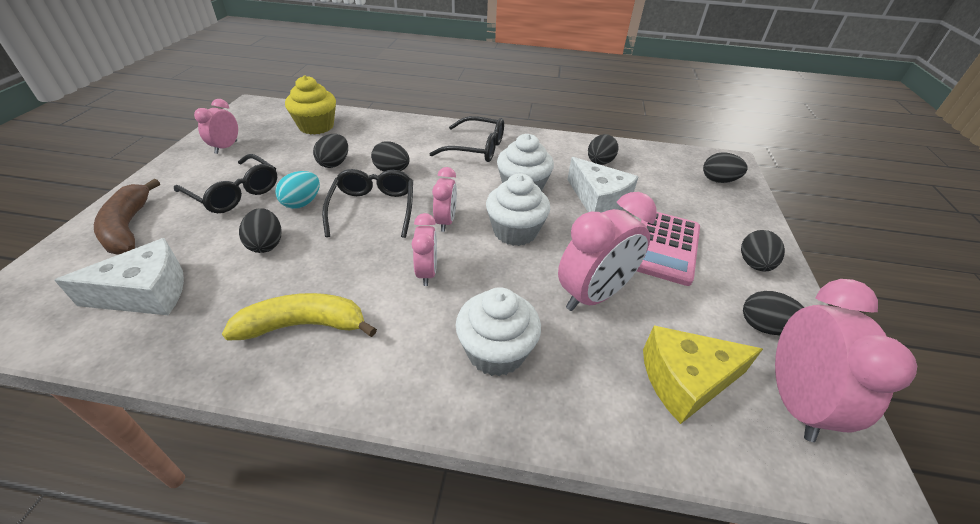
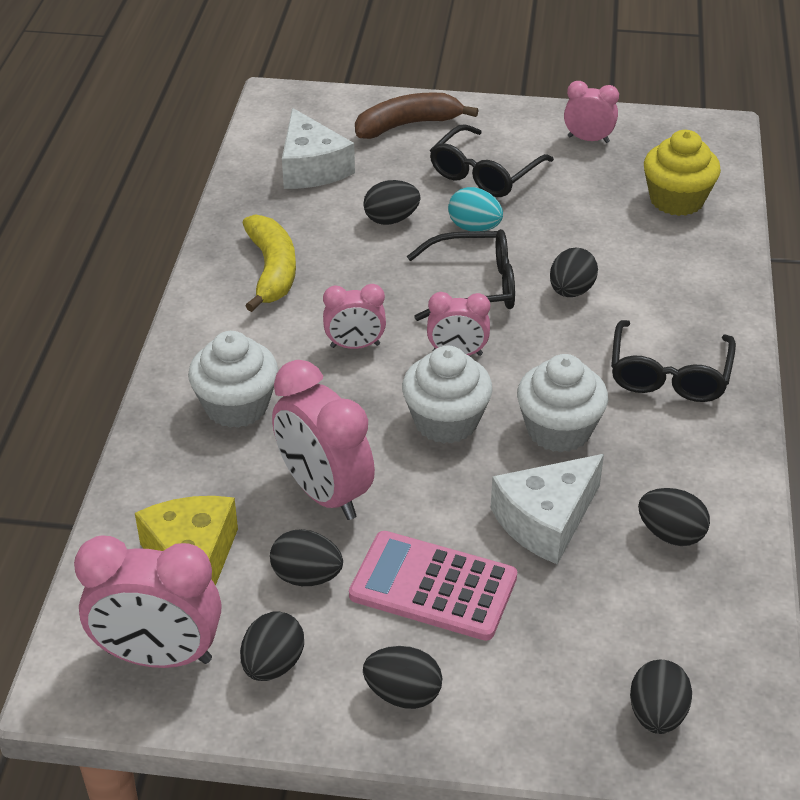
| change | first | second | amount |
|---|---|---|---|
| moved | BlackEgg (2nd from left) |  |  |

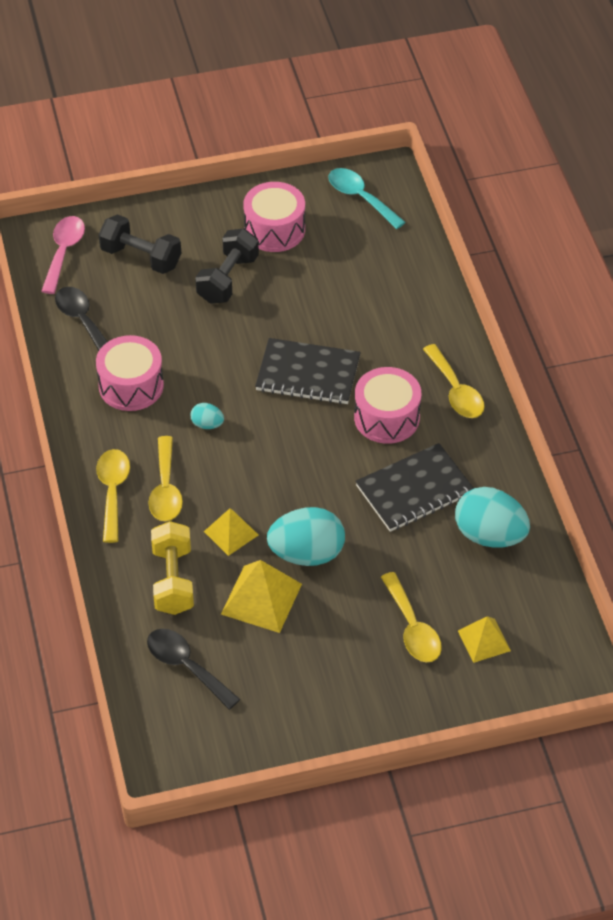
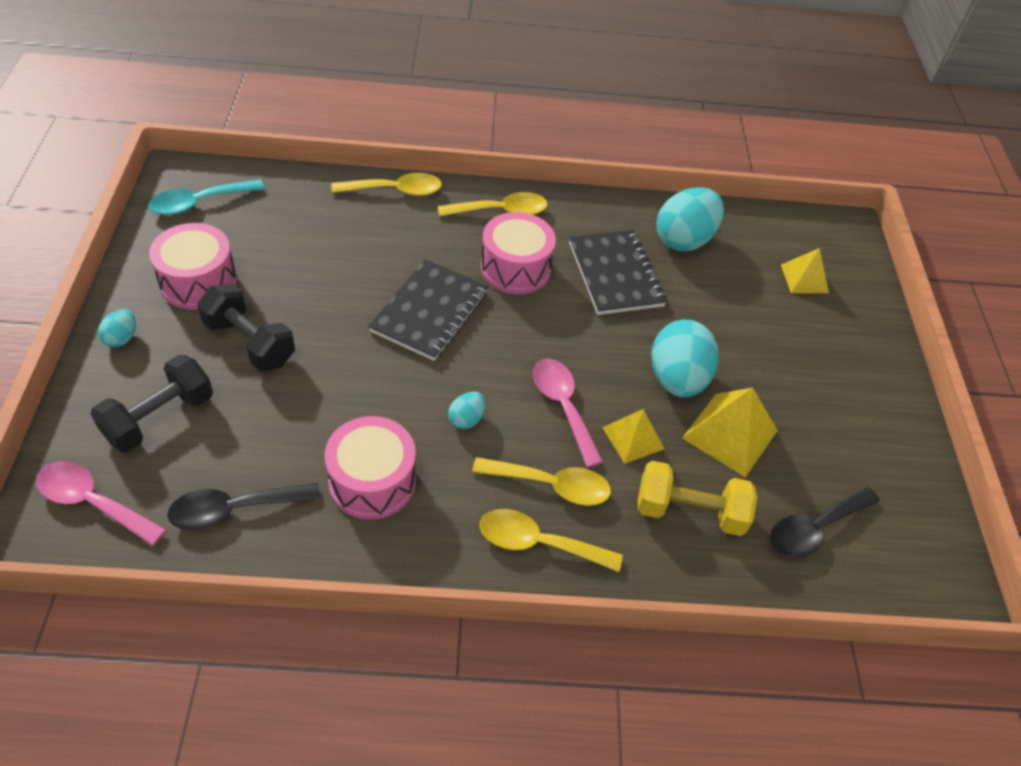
| change | first | second | amount |
|---|---|---|---|
| moved | YellowSpoon (3rd from left in the first image) | YellowSpoon (1st from left) |  |
| added |  | TurquoiseEgg (1st from left) |  |
| added |  | PinkSpoon (2nd from left) |  |

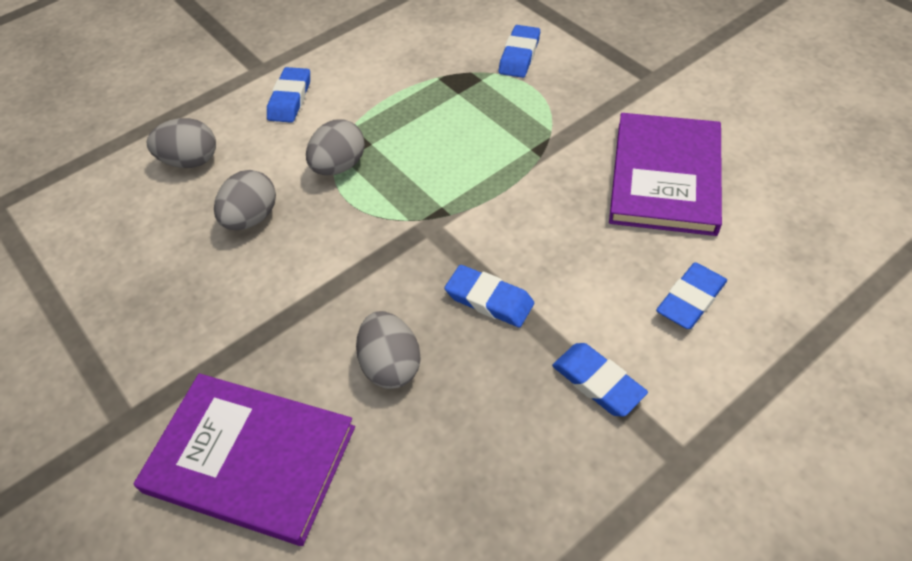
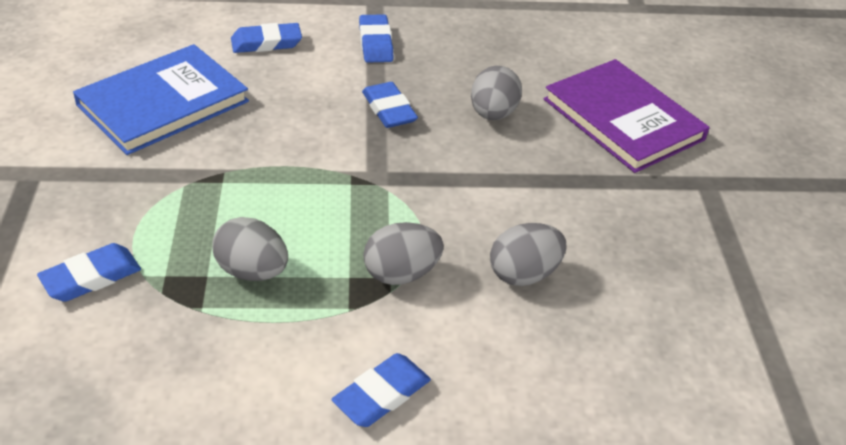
| change | first | second | amount |
|---|---|---|---|
| recoloured | PurpleBook (2nd from left) | BlueBook |  |
| moved | GreyEgg (1st from left) |  |  |

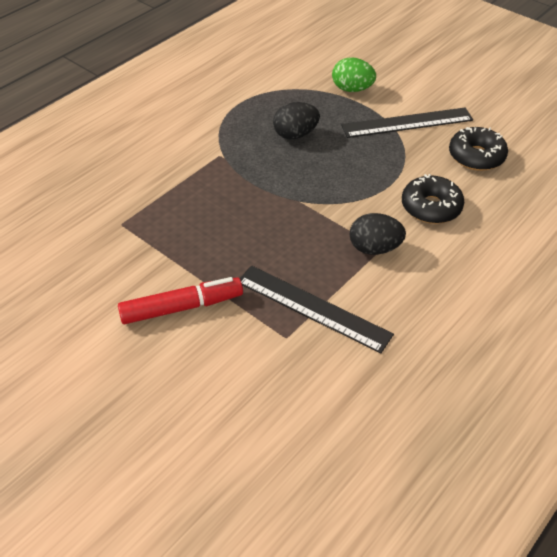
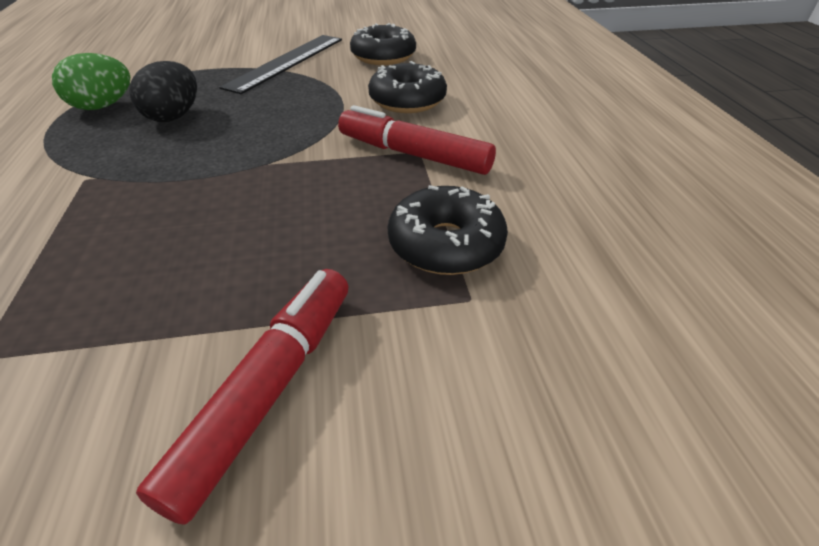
| change | first | second | amount |
|---|---|---|---|
| moved | GreenEgg |  |  |
| replaced | BlackEgg (2nd from left) | RedMarker (2nd from left) |  |
| replaced | BlackRuler (1st from left) | BlackDonut (3rd from left) |  |

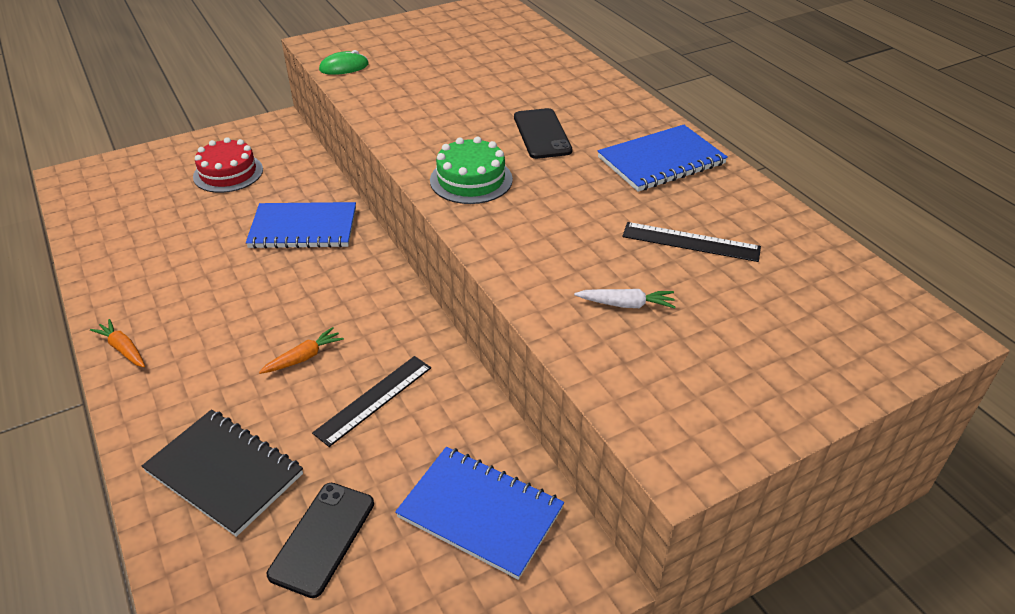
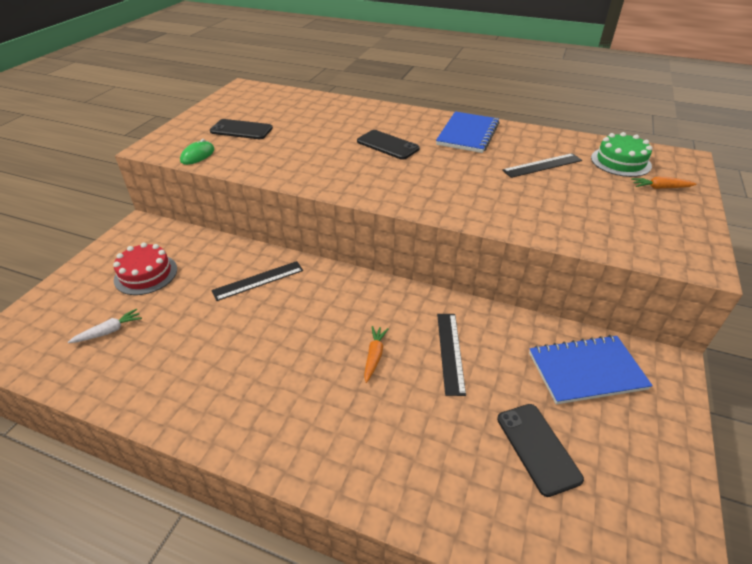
| change | first | second | amount |
|---|---|---|---|
| moved | GreenCake |  |  |
| replaced | BlueNotebook (1st from left) | BlackRuler (1st from left) |  |
| moved | WhiteCarrot |  |  |
| moved | OrangeCarrot (1st from left in the first image) | OrangeCarrot (2nd from left) |  |
| removed | BlackNotebook |  |  |
| added |  | BlackPhone (1st from left) |  |

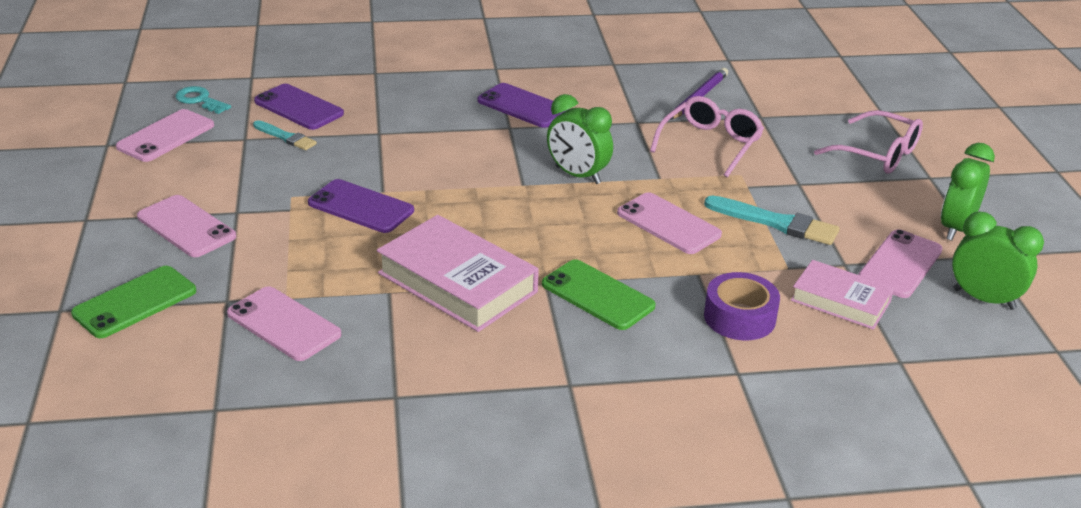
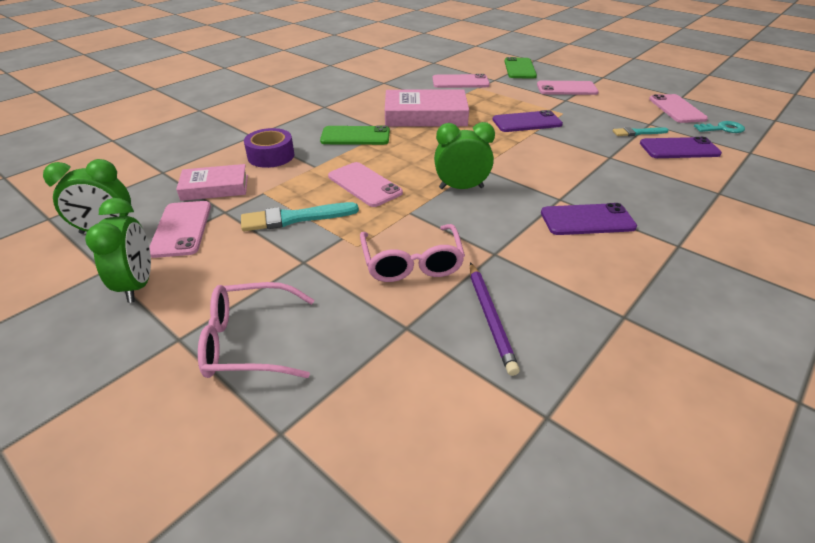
| change | first | second | amount |
|---|---|---|---|
| turned | PinkPhone (4th from left in the first image) | PinkPhone (2nd from left) | 45 degrees clockwise |

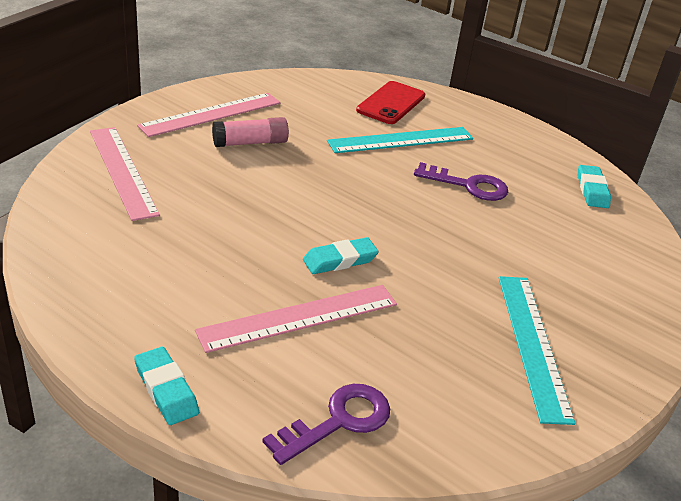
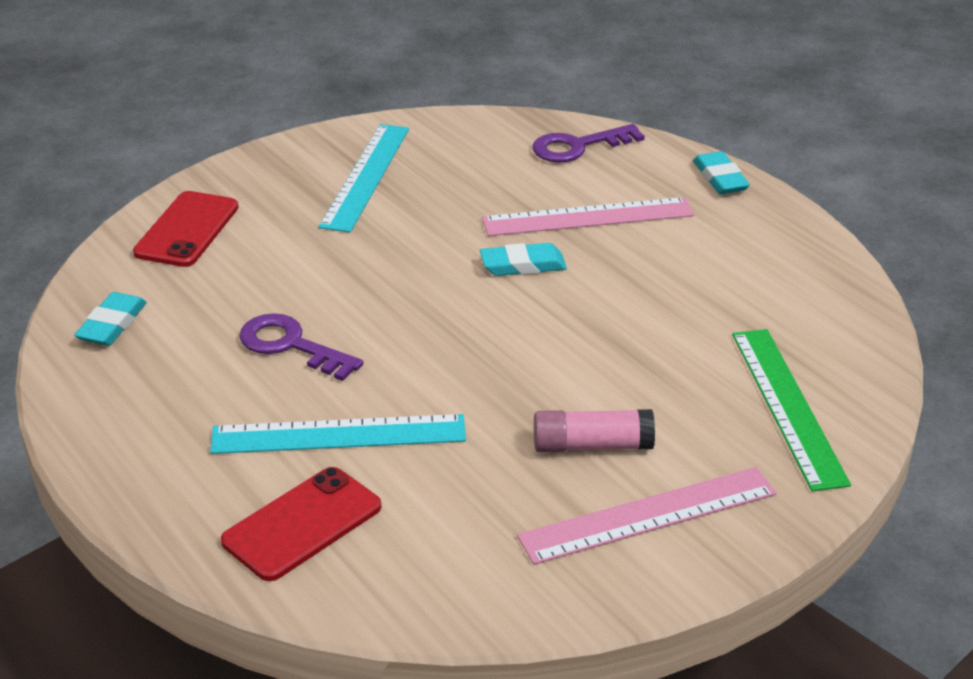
| change | first | second | amount |
|---|---|---|---|
| recoloured | PinkRuler (1st from left) | GreenRuler |  |
| added |  | RedPhone (1st from left) |  |

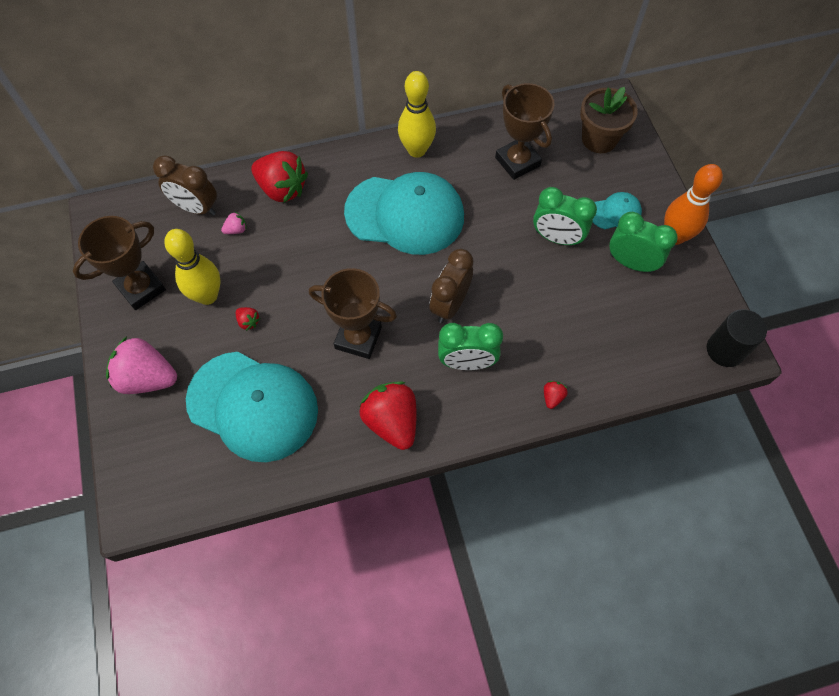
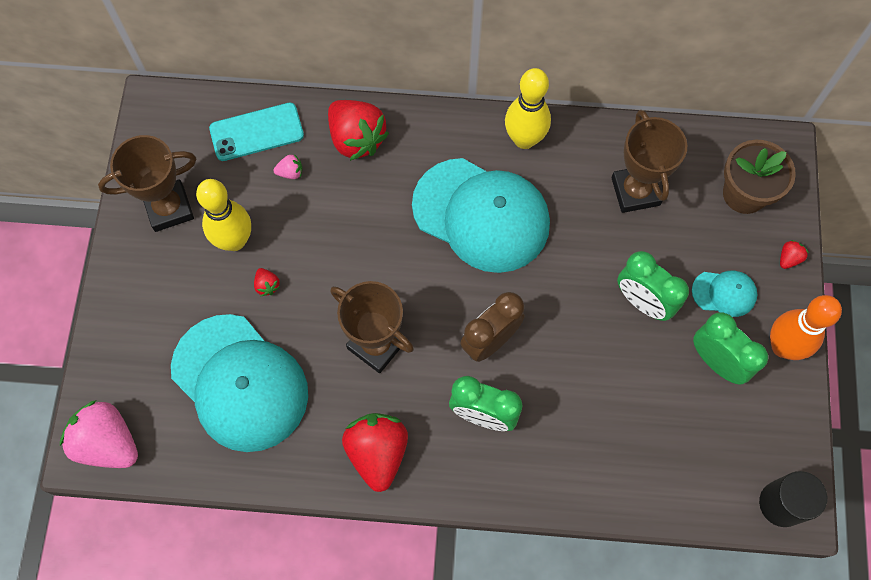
| change | first | second | amount |
|---|---|---|---|
| replaced | BrownClock (1st from left) | TurquoisePhone |  |
| moved | PinkStrawberry (1st from left) |  |  |
| moved | RedStrawberry (4th from left) |  |  |

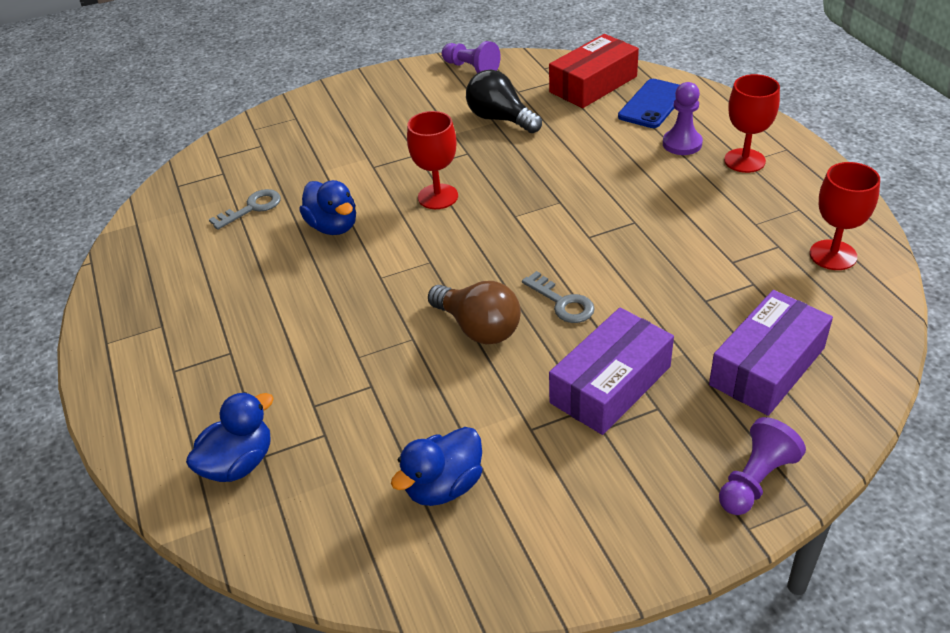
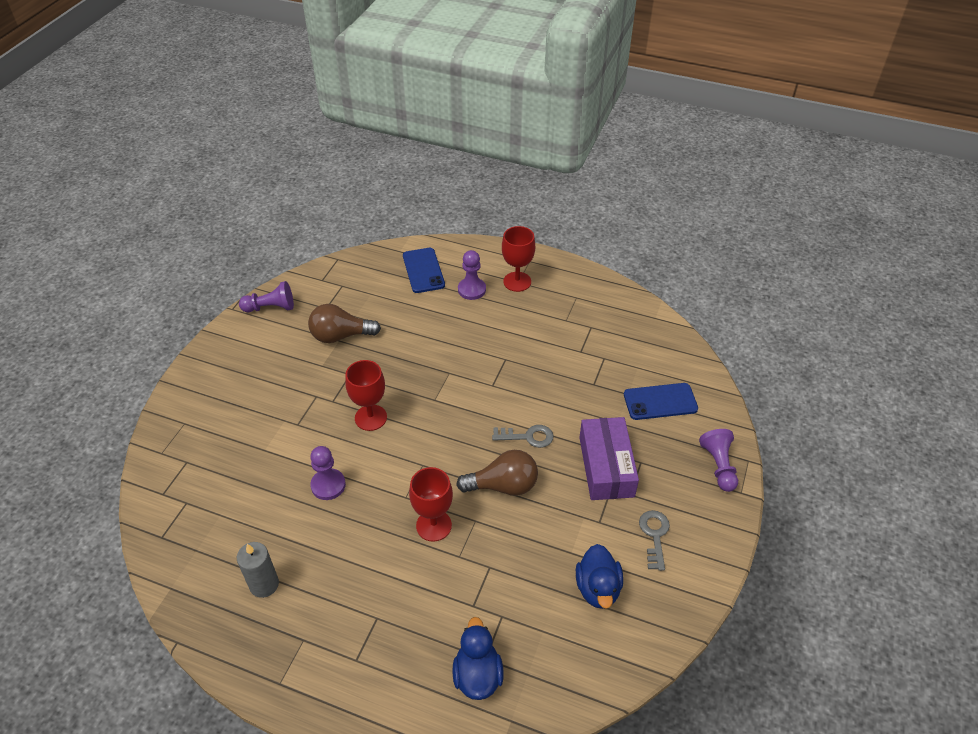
| change | first | second | amount |
|---|---|---|---|
| removed | RedBox |  |  |
| recoloured | BlackLightBulb | BrownLightBulb (1st from left) |  |
| moved | RedGoblet (3rd from left in the first image) | RedGoblet (2nd from left) |  |
| replaced | BlueDuck (2nd from left) | PurplePawn (2nd from left) |  |
| moved | GreyKey (1st from left in the first image) | GreyKey (2nd from left) |  |
| replaced | PurpleBox (2nd from left) | BluePhone (2nd from left) |  |
| added |  | GreyCandle |  |

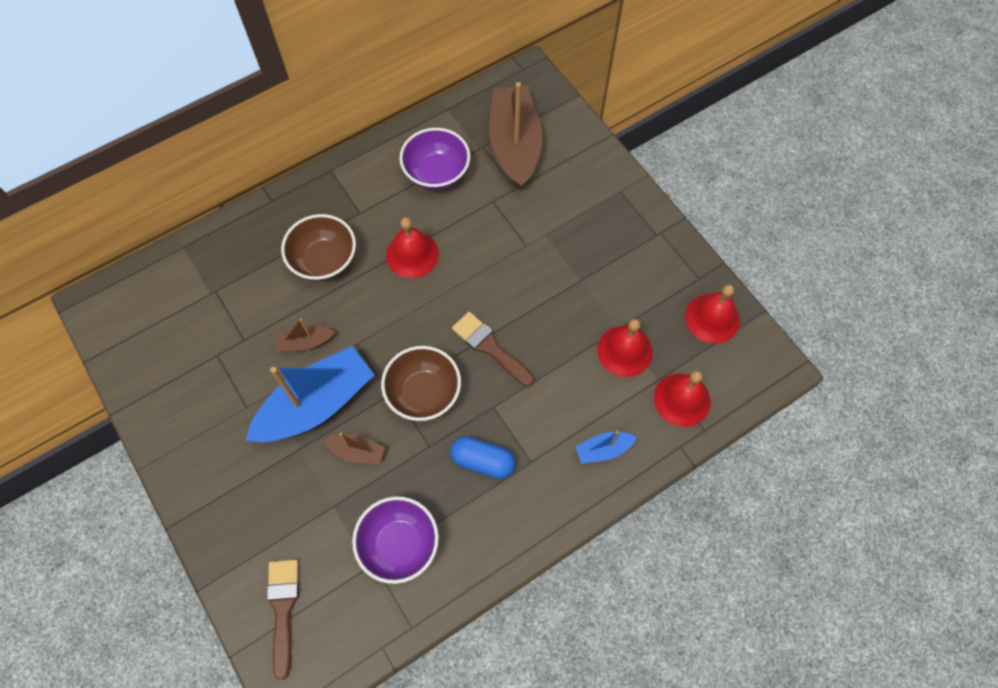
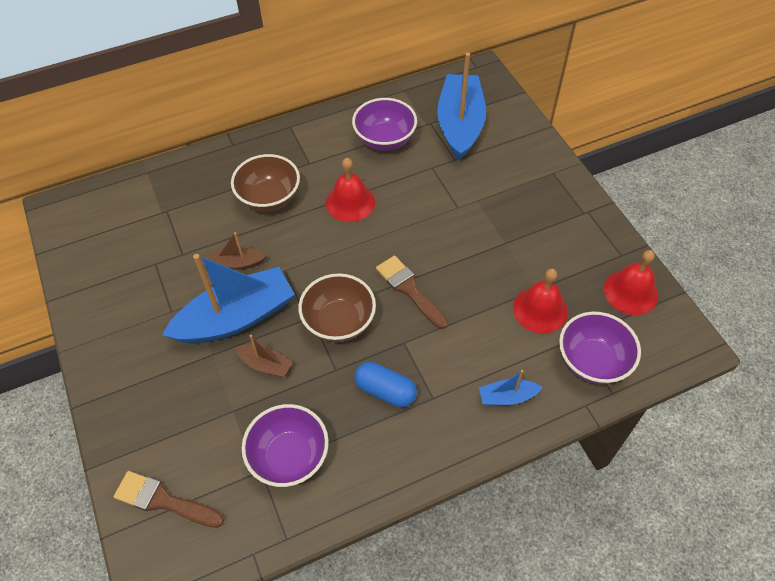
| change | first | second | amount |
|---|---|---|---|
| recoloured | BrownBoat (3rd from left) | BlueBoat (2nd from left) |  |
| replaced | RedBell (3rd from left) | PurpleBowl (3rd from left) |  |
| turned | BrownBrush (1st from left) |  | 75 degrees counterclockwise |

